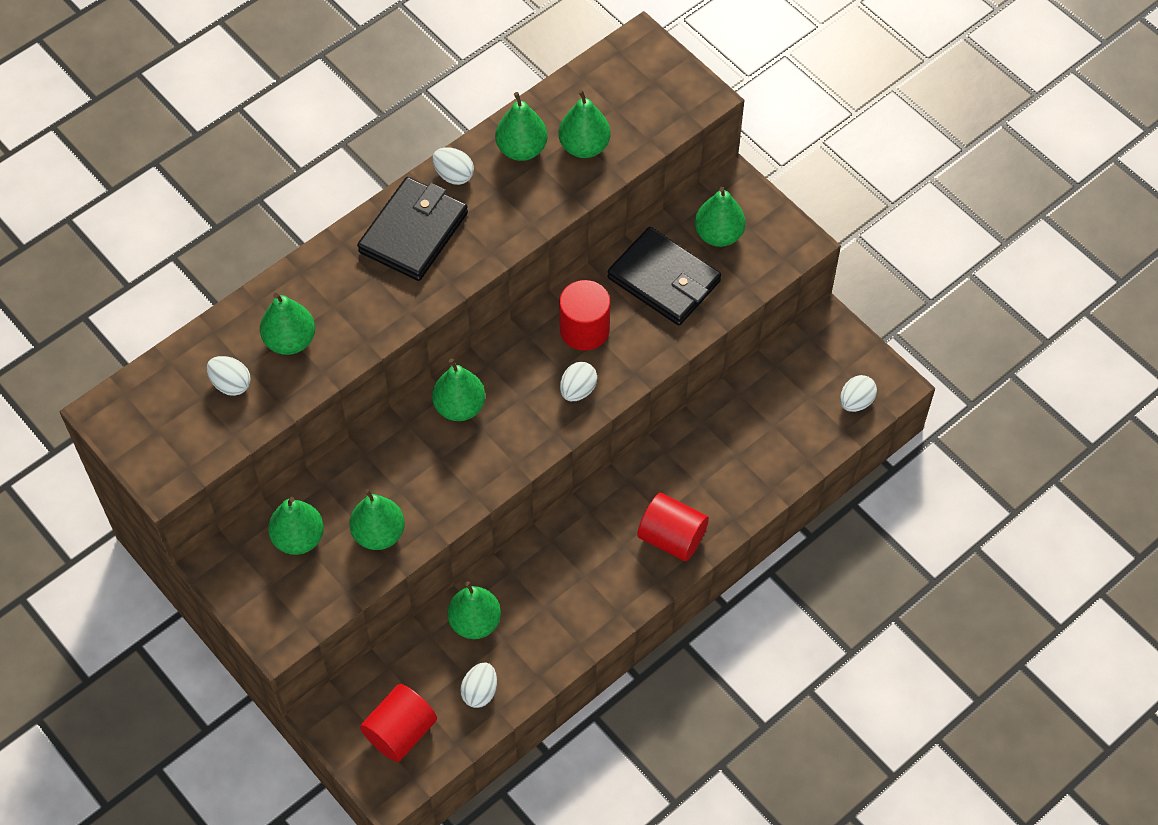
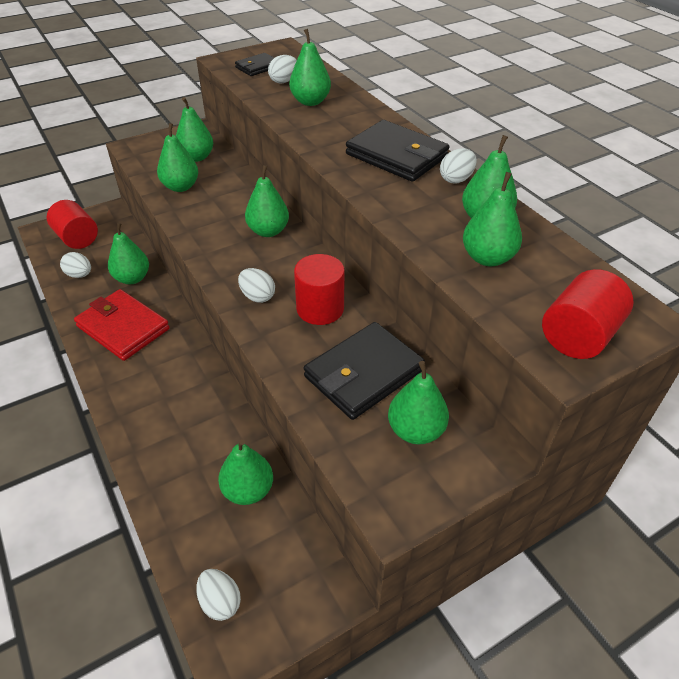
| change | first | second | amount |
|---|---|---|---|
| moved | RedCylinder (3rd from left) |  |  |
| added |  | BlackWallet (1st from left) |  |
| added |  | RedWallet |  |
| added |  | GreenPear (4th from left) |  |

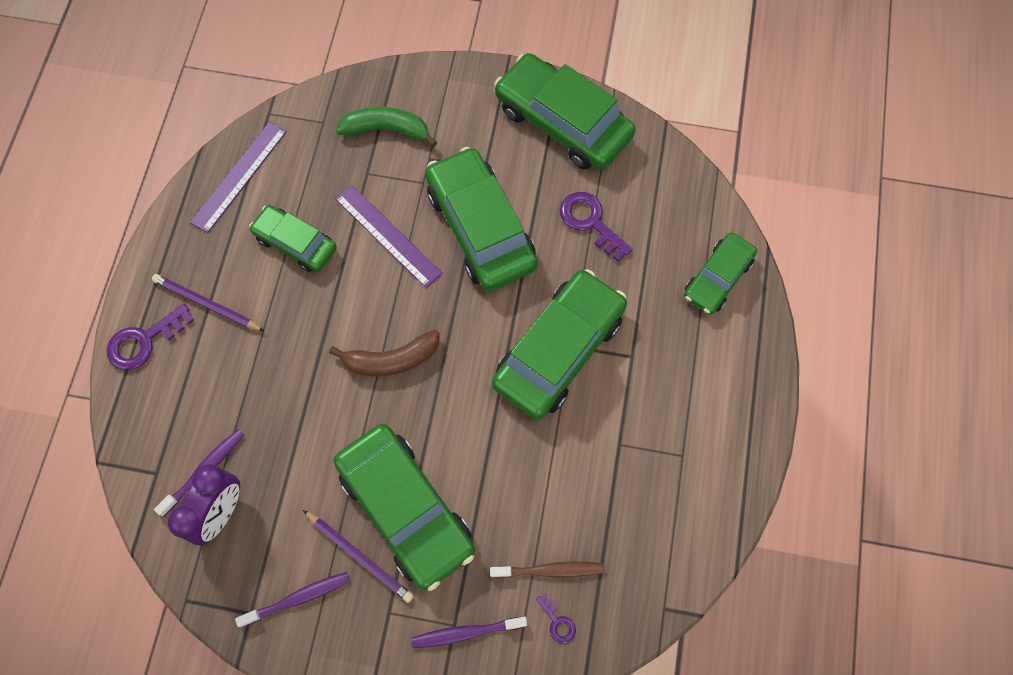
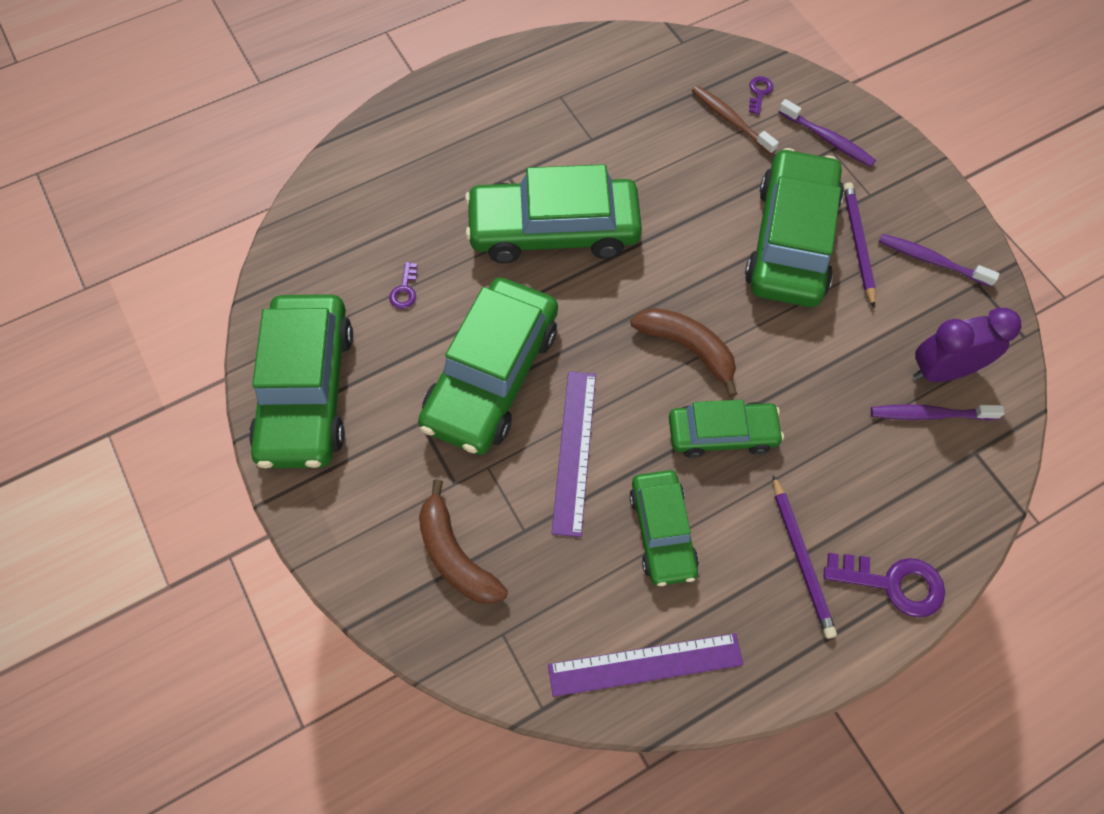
| change | first | second | amount |
|---|---|---|---|
| recoloured | GreenBanana | BrownBanana (1st from left) |  |
| resized | PurpleKey (3rd from left in the first image) | PurpleKey (1st from left) | x0.52 |
| moved | GreenCar (6th from left in the first image) | GreenCar (5th from left) |  |

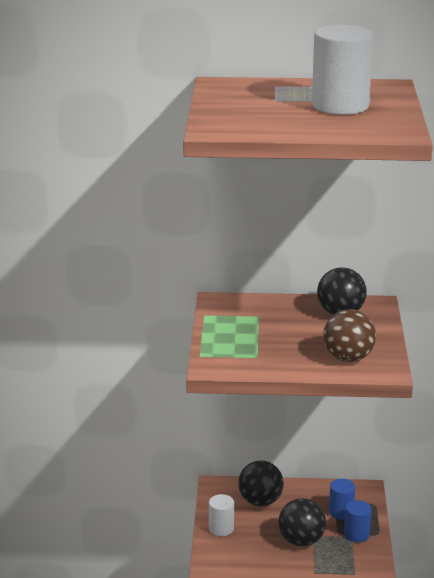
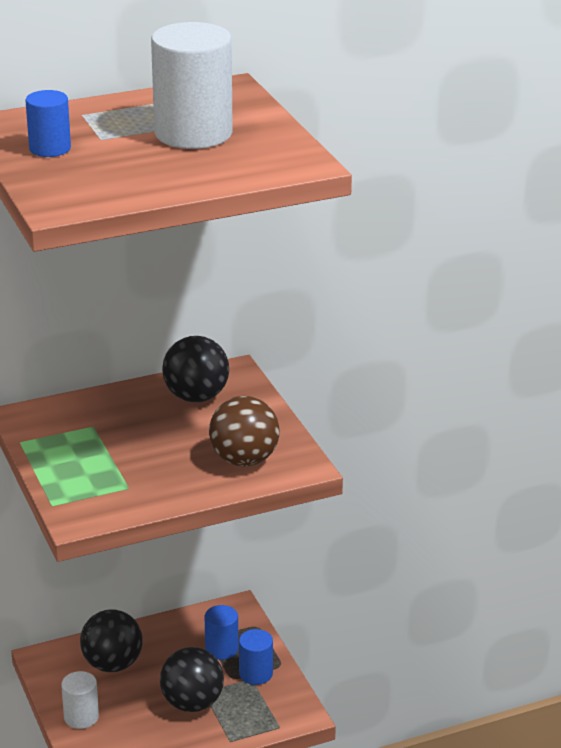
| change | first | second | amount |
|---|---|---|---|
| added |  | BlueCylinder (1st from left) |  |

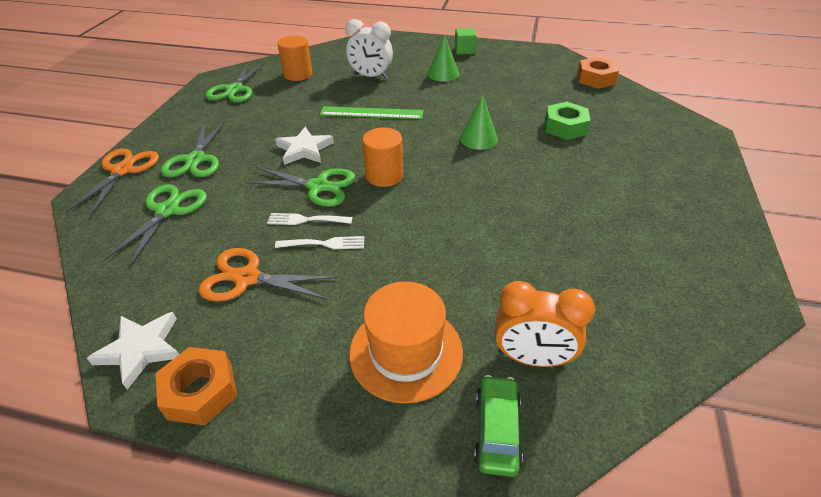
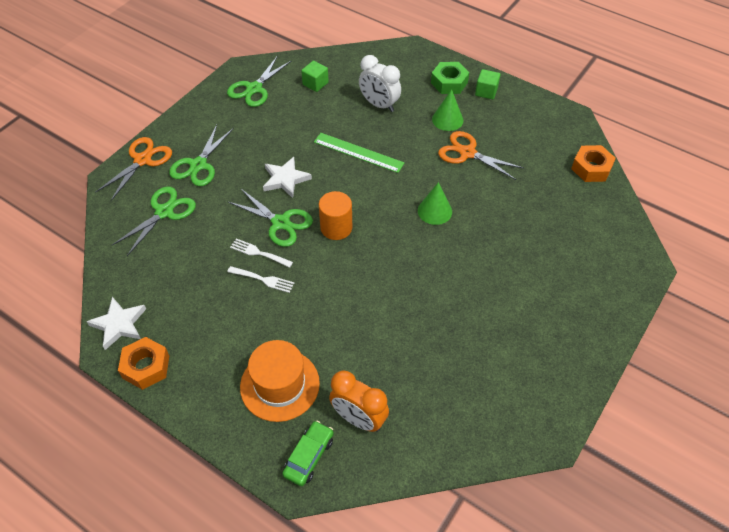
| change | first | second | amount |
|---|---|---|---|
| replaced | OrangeCylinder (1st from left) | GreenCube (1st from left) |  |
| moved | GreenNut |  |  |
| moved | OrangeScissors (2nd from left) |  |  |

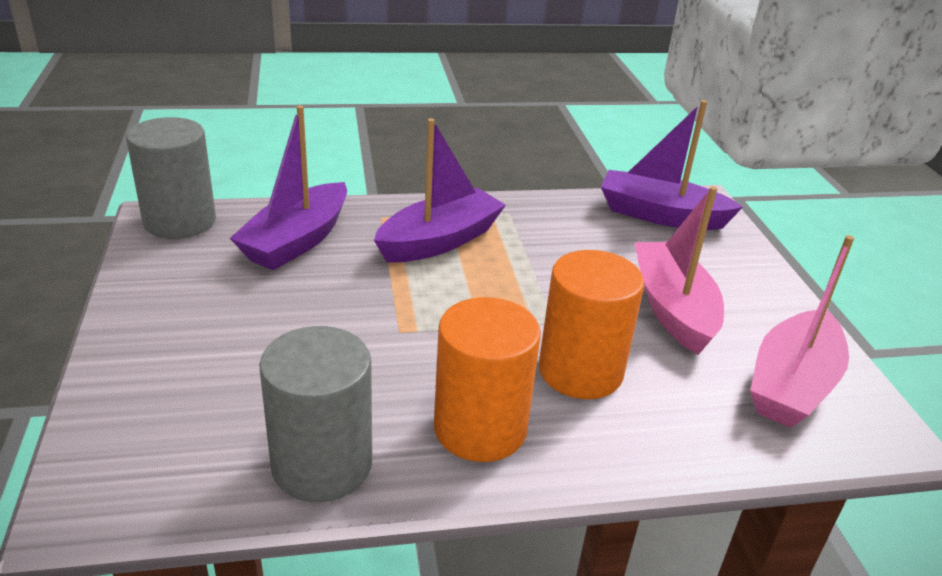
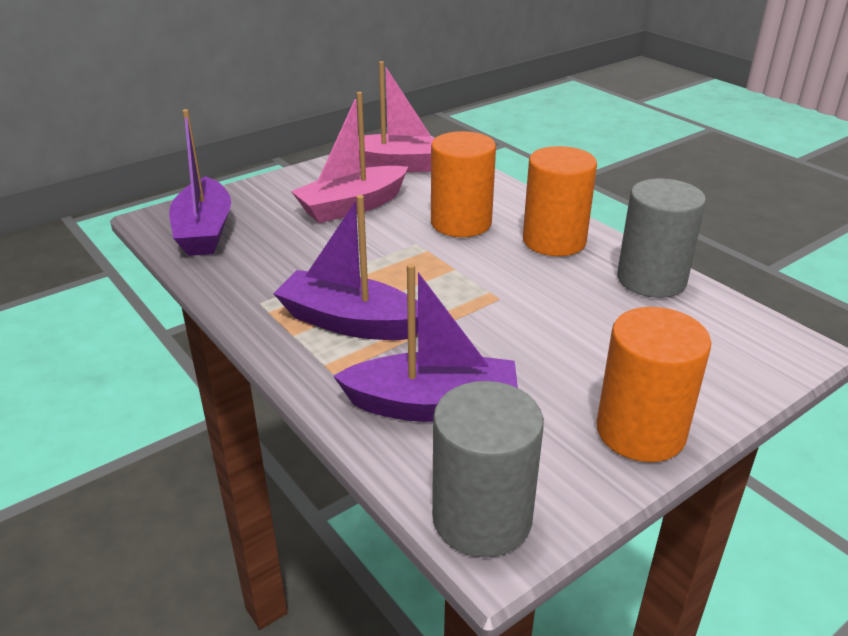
| change | first | second | amount |
|---|---|---|---|
| added |  | OrangeCylinder (3rd from left) |  |

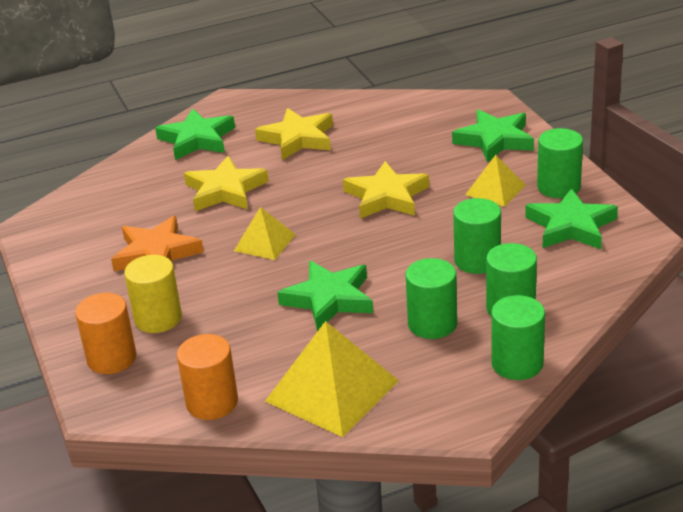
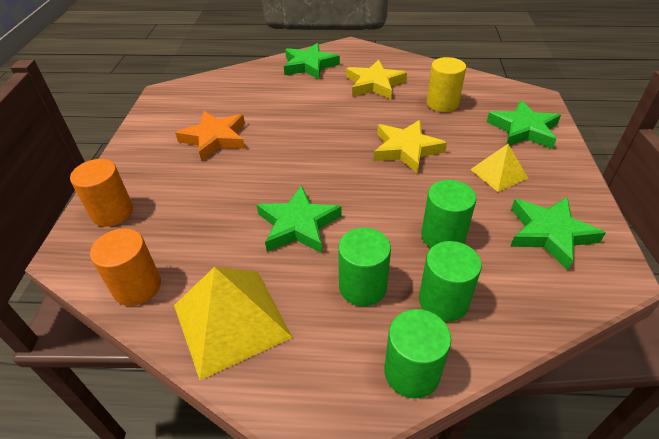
| change | first | second | amount |
|---|---|---|---|
| removed | GreenCylinder (5th from left) |  |  |
| removed | YellowStar (1st from left) |  |  |
| removed | YellowPyramid (1st from left) |  |  |
| moved | YellowCylinder |  |  |

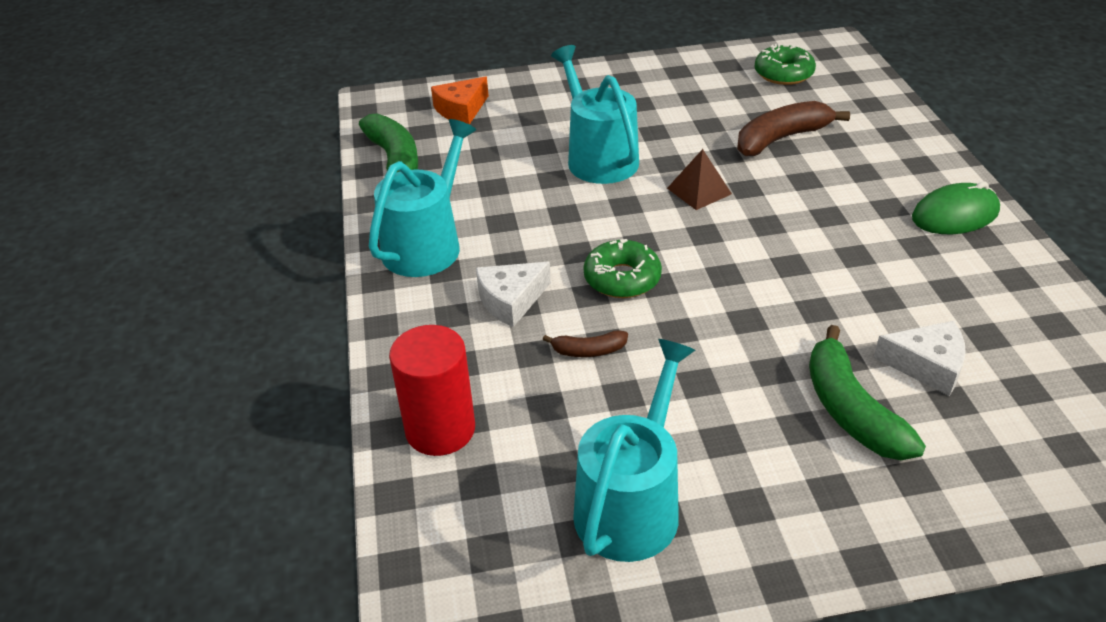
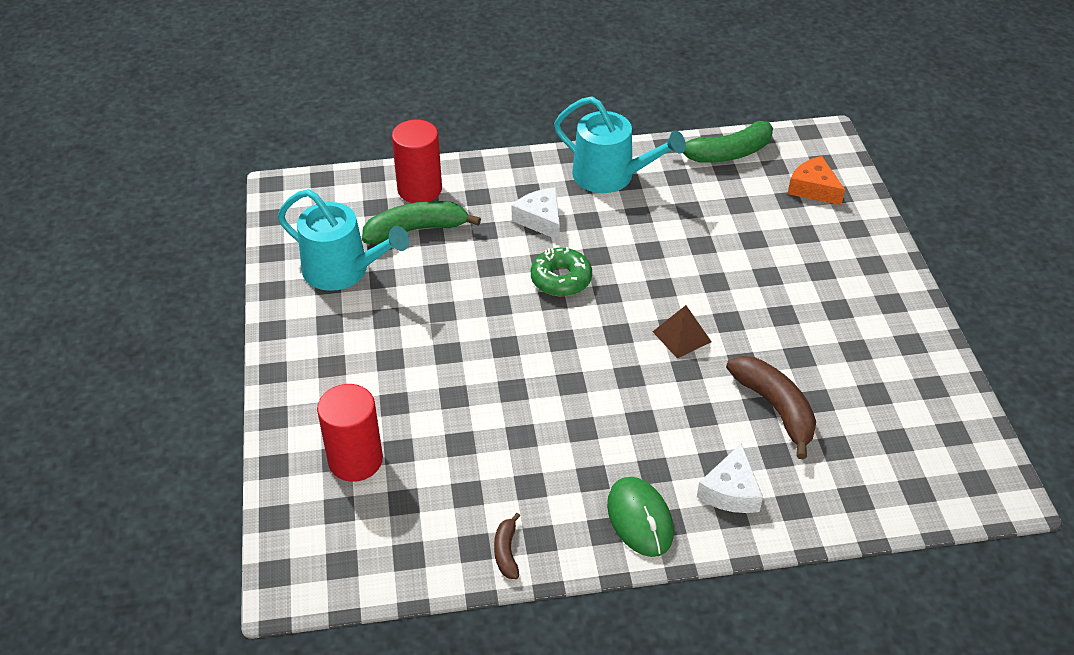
| change | first | second | amount |
|---|---|---|---|
| removed | GreenDonut (2nd from left) |  |  |
| removed | TurquoiseWateringCan (2nd from left) |  |  |
| moved | WhiteCheese (2nd from left) |  |  |
| moved | GreenBanana (2nd from left in the first image) | GreenBanana (1st from left) |  |
| moved | BrownBanana (1st from left) |  |  |
| added |  | RedCylinder (1st from left) |  |

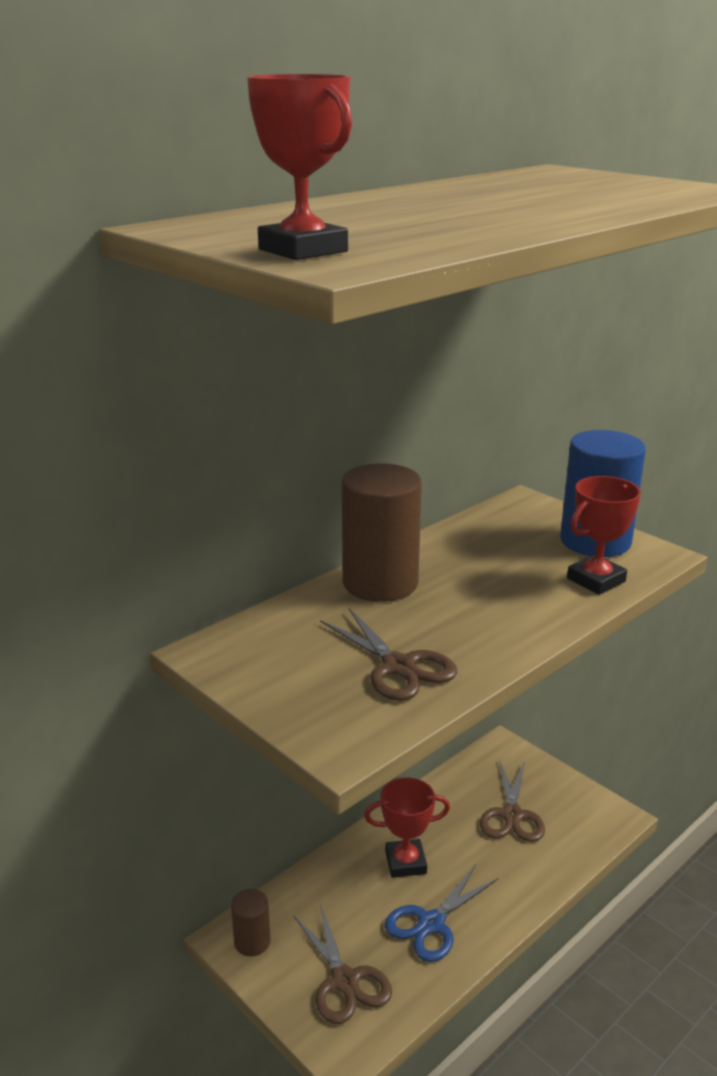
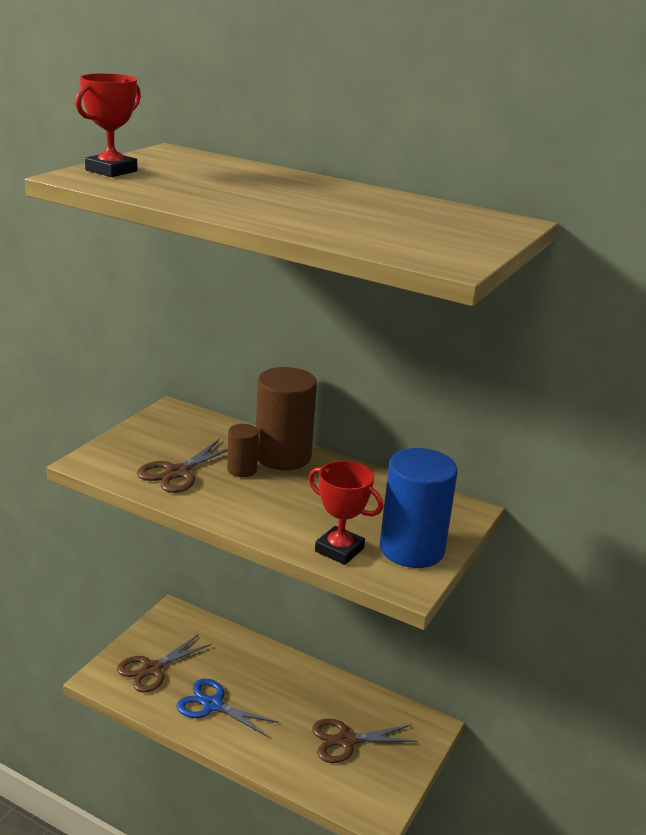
| change | first | second | amount |
|---|---|---|---|
| removed | RedTrophy (2nd from left) |  |  |
| moved | BrownCylinder (1st from left) |  |  |

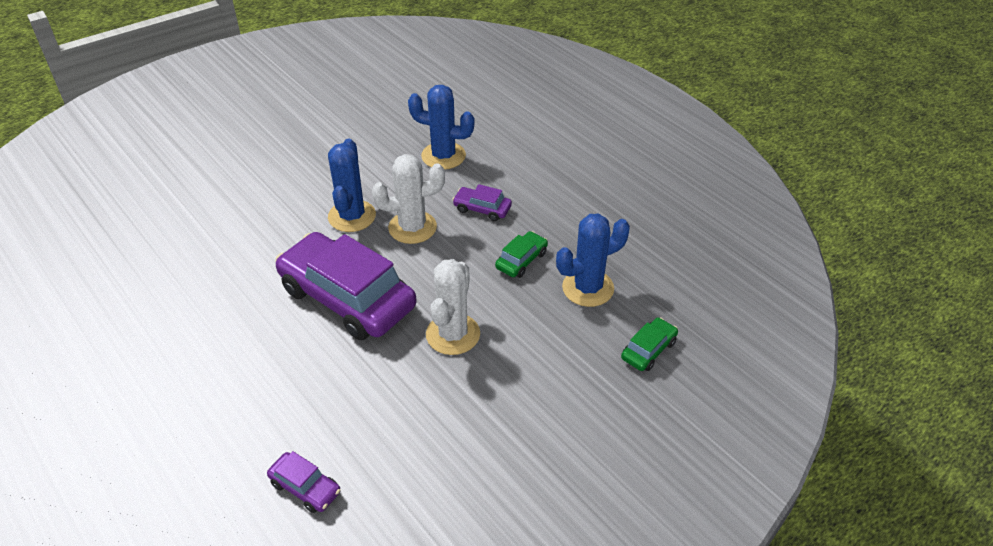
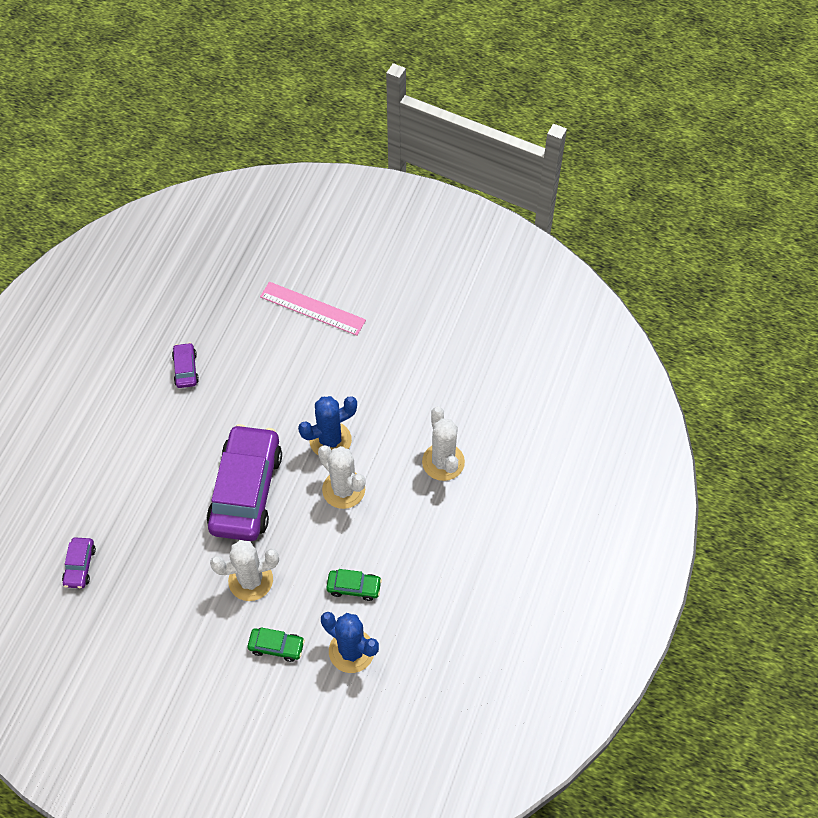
| change | first | second | amount |
|---|---|---|---|
| recoloured | BlueCactus (2nd from left) | WhiteCactus (3rd from left) |  |
| moved | PurpleCar (3rd from left in the first image) | PurpleCar (2nd from left) |  |
| moved | GreenCar (2nd from left in the first image) | GreenCar (1st from left) |  |
| added |  | PinkRuler |  |

